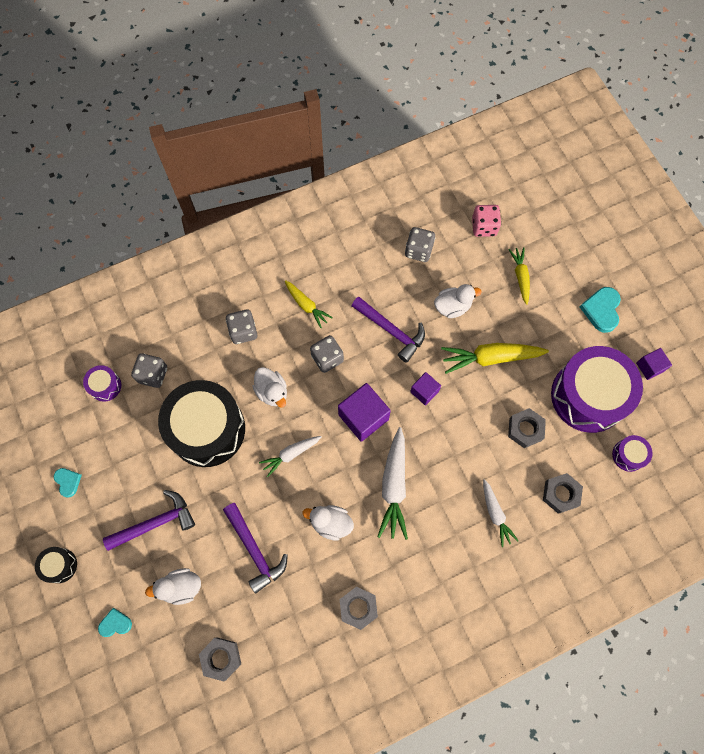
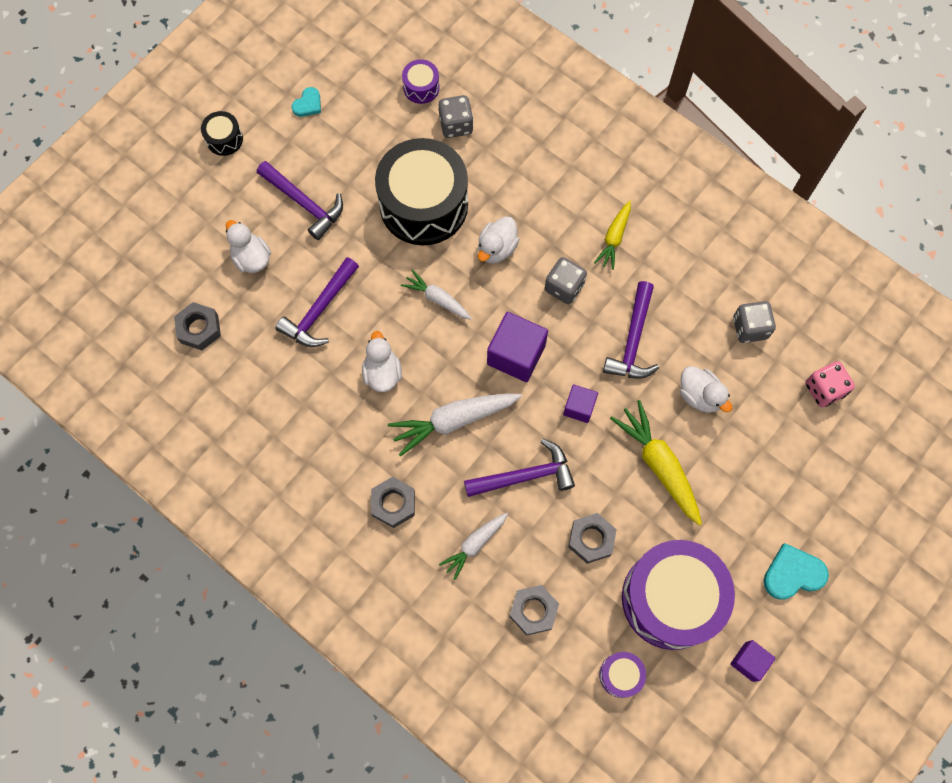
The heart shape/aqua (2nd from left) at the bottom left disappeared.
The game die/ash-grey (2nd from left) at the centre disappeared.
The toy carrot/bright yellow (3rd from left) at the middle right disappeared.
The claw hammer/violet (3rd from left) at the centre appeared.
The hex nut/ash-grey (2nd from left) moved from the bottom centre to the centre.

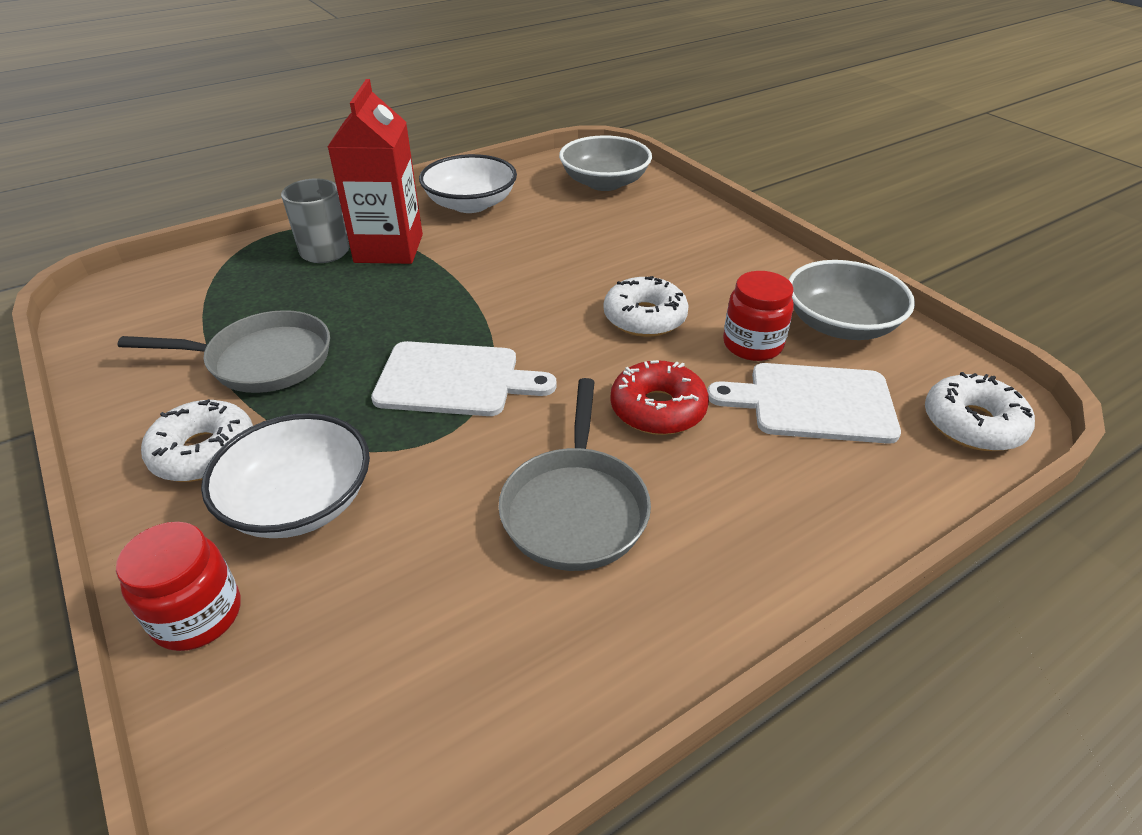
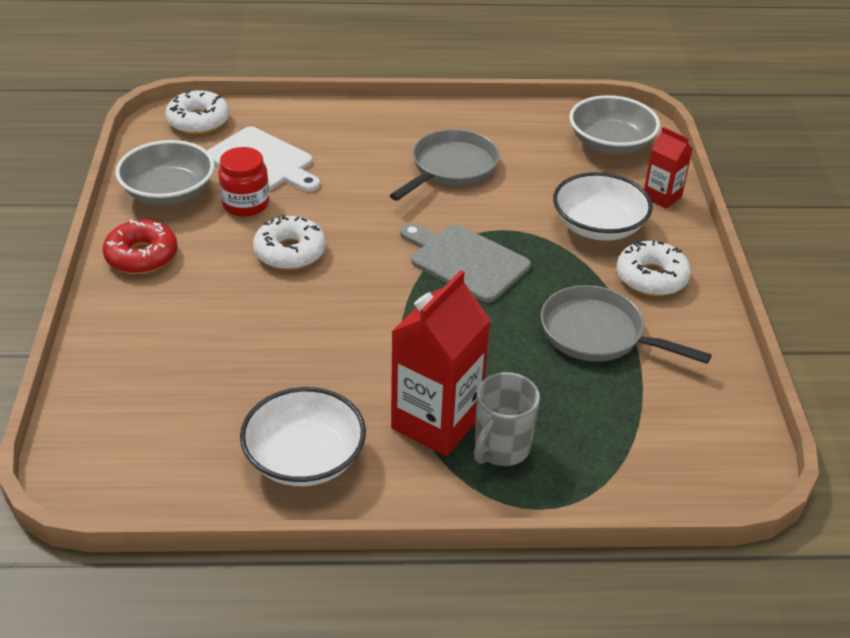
The deep dish/ash-grey (1st from left in the first image) moved from the top centre to the top right.
The glazed donut/red moved from the centre to the middle left.
The jam jar/red (1st from left) at the bottom left was replaced by the carton/red (2nd from left) at the top right.
The chopping board/white (1st from left) at the centre became the chopping board/ash-grey at the centre.

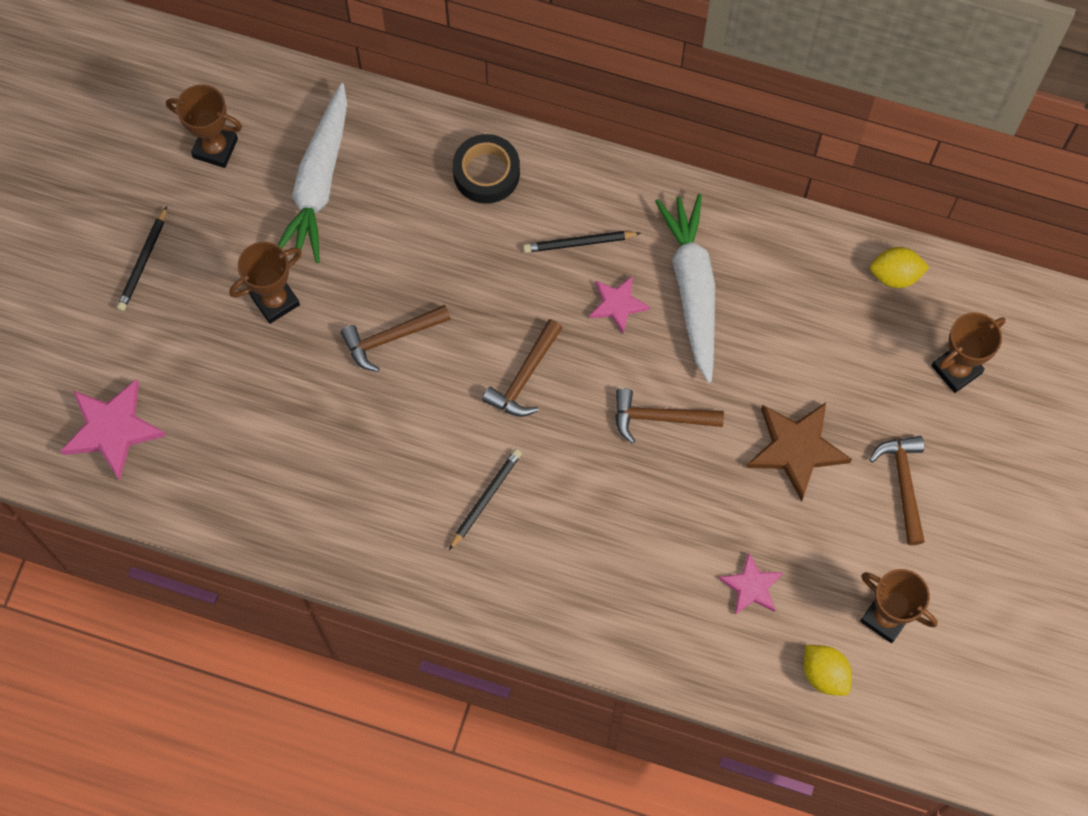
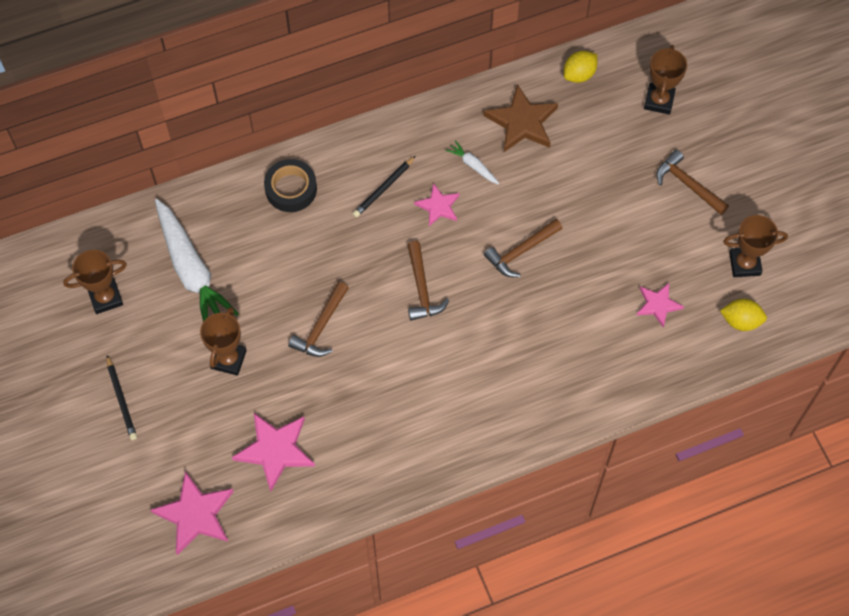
The pencil/jet-black (2nd from left) at the centre disappeared.
The star shape/pink (2nd from left) at the bottom left appeared.
The star shape/russet moved from the middle right to the top centre.
The toy carrot/white (2nd from left) at the centre changed to 0.43 times the size.

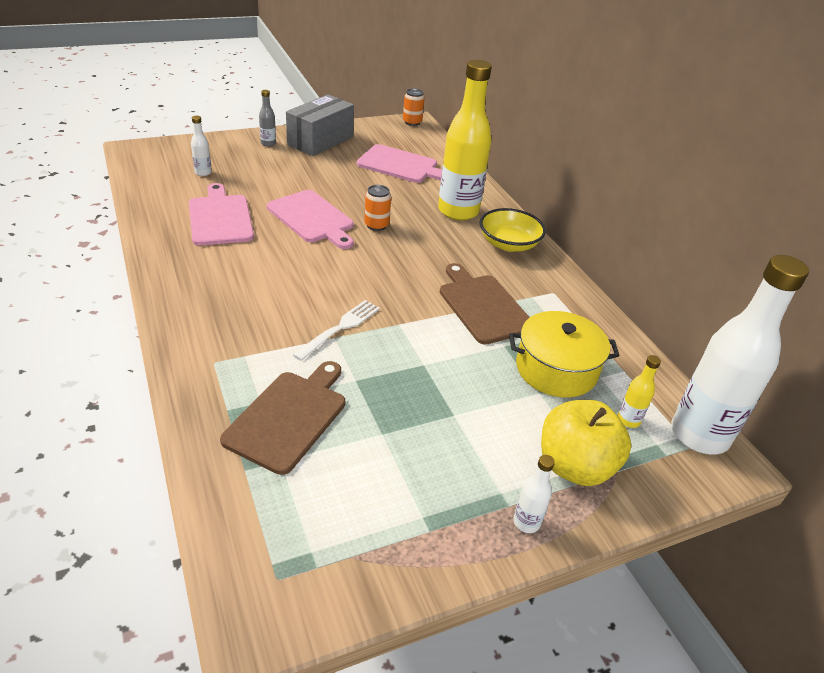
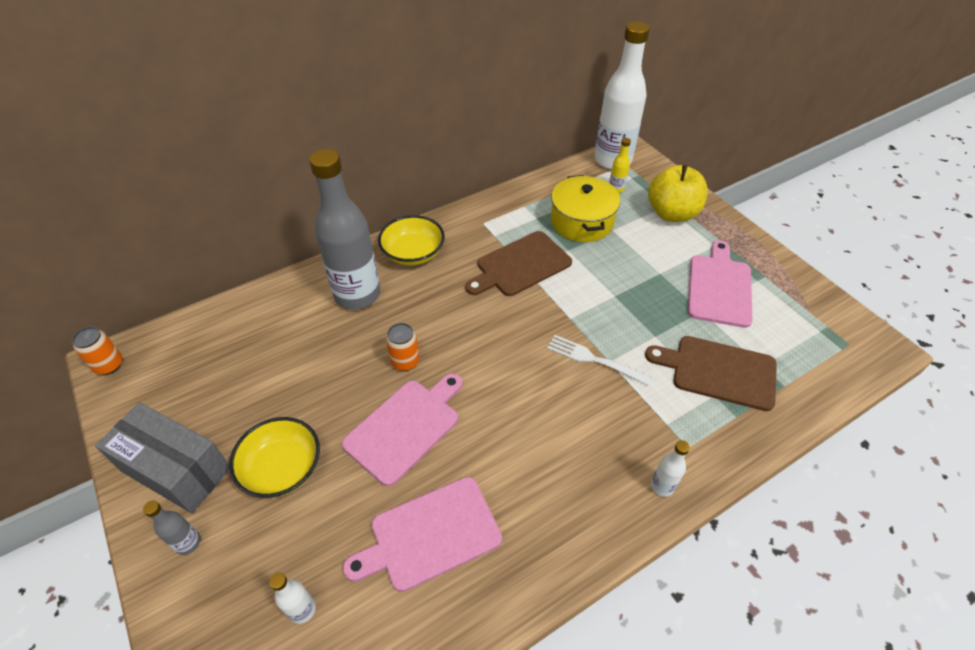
The deep dish/bright yellow (1st from left) at the bottom left appeared.
The chopping board/pink (3rd from left) moved from the top centre to the middle right.
The drink bottle/white (2nd from left in the first image) moved from the bottom centre to the bottom right.
The drink bottle/bright yellow (1st from left) at the top centre became the drink bottle/ash-grey (2nd from left) at the centre.

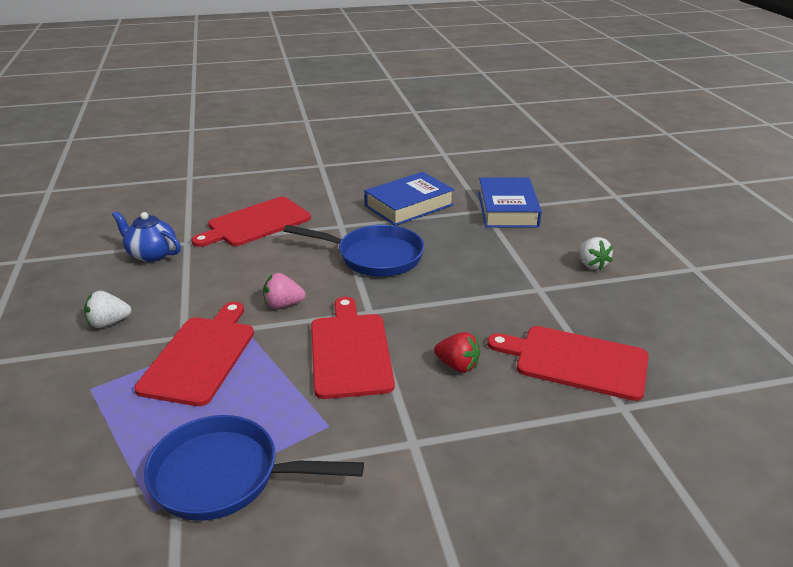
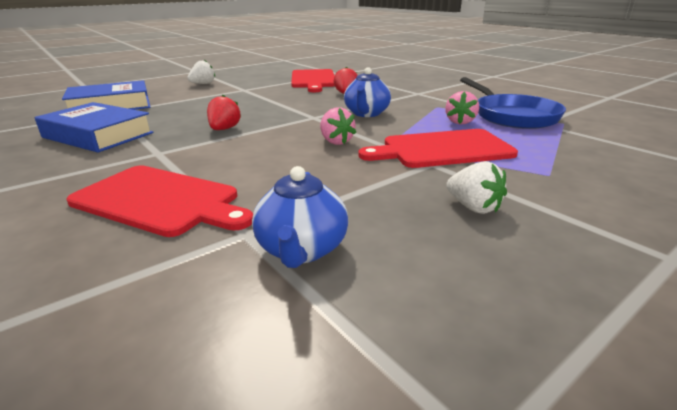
The toy strawberry/pink (2nd from left) at the top right appeared.
The pan/cobalt (2nd from left) at the centre was replaced by the toy strawberry/red (1st from left) at the top left.
The chopping board/red (3rd from left) at the centre was replaced by the tea pot/cobalt (2nd from left) at the top centre.

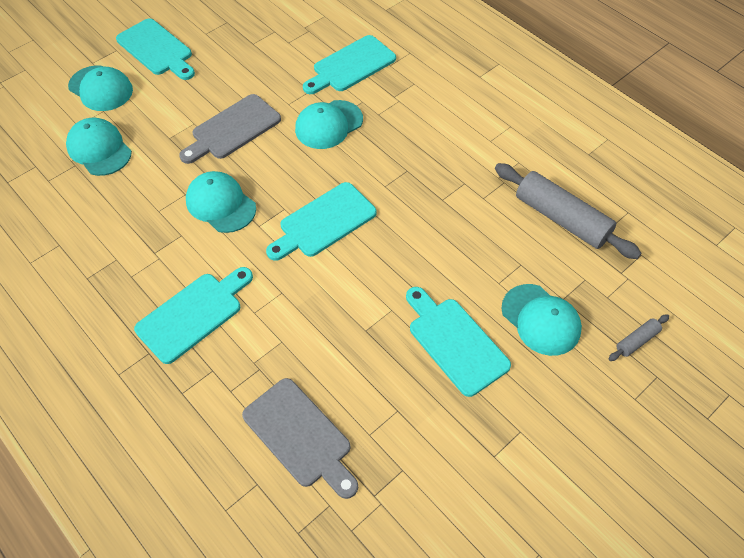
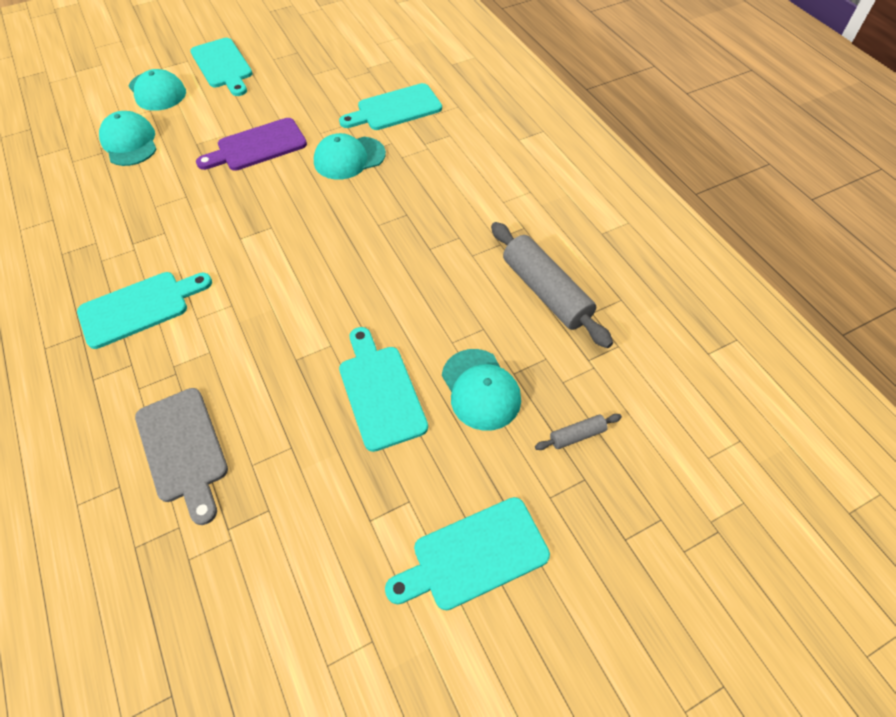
The baseball cap/aqua (3rd from left) at the middle left disappeared.
The chopping board/aqua (3rd from left in the first image) moved from the centre to the bottom centre.
The chopping board/ash-grey (1st from left) at the top left became the chopping board/violet at the top left.

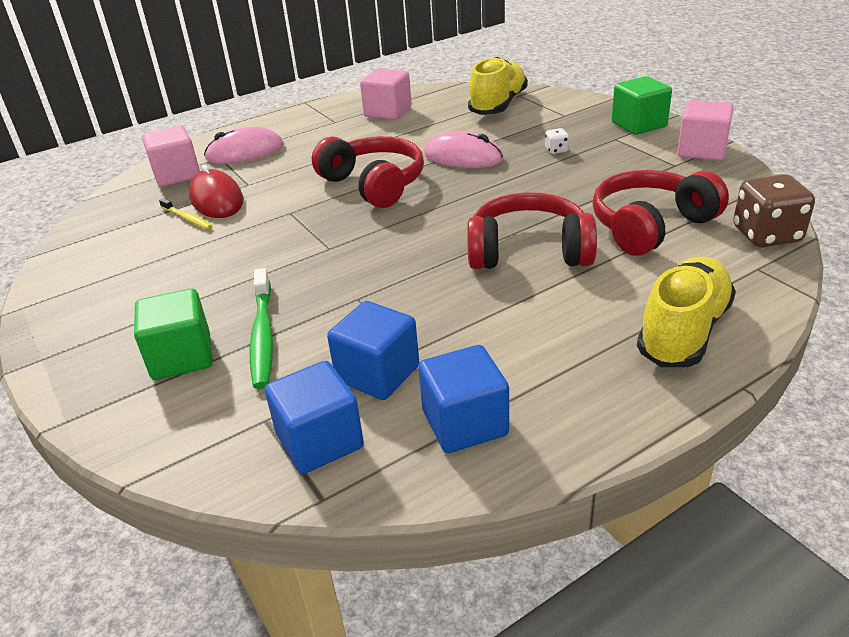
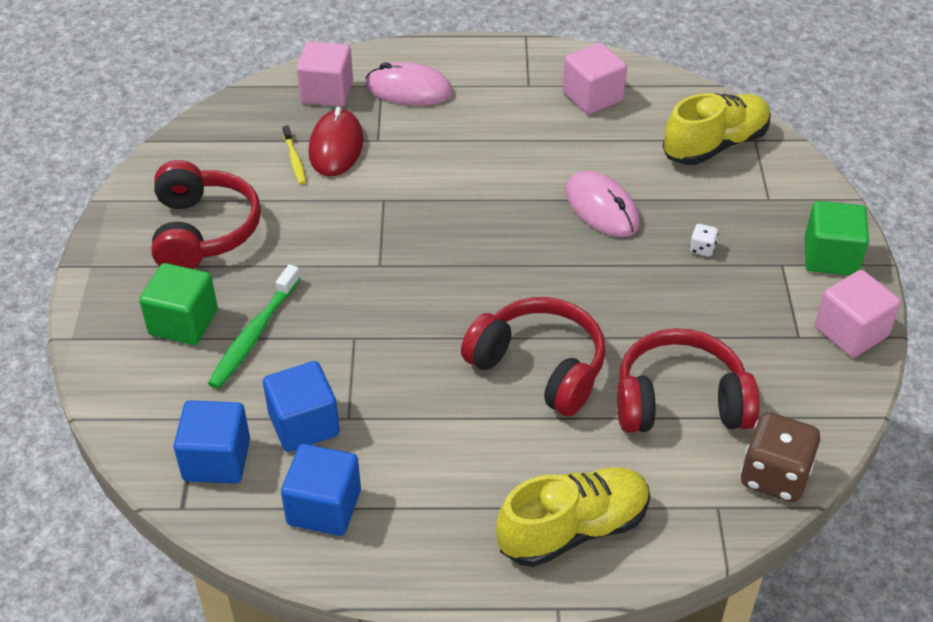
The headphones/red (1st from left) moved from the top centre to the middle left.

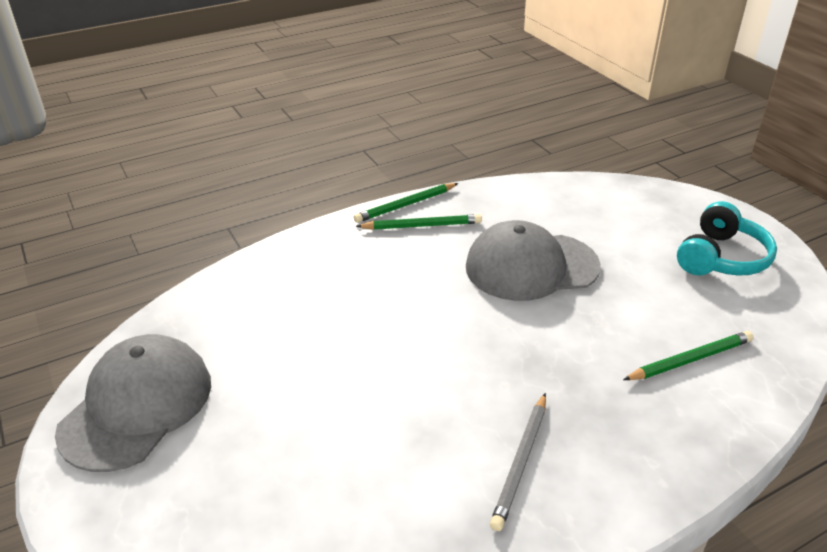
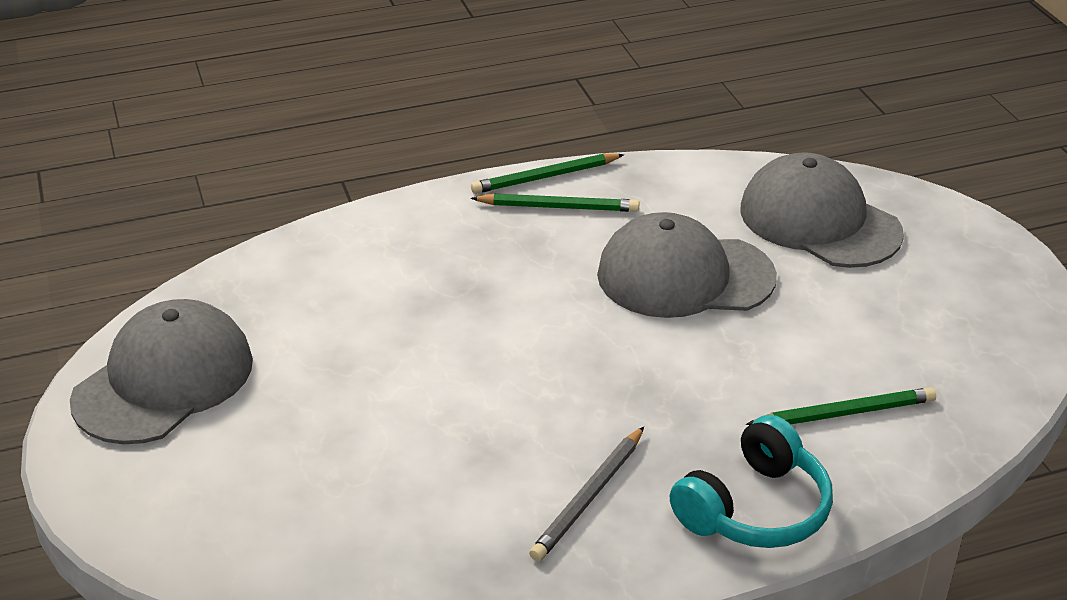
The baseball cap/ash-grey (3rd from left) at the middle right appeared.
The headphones/aqua moved from the middle right to the bottom right.

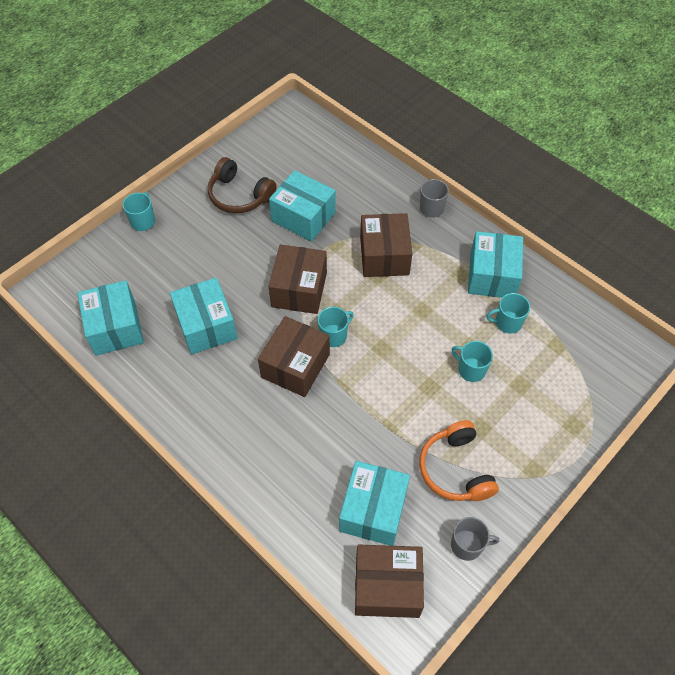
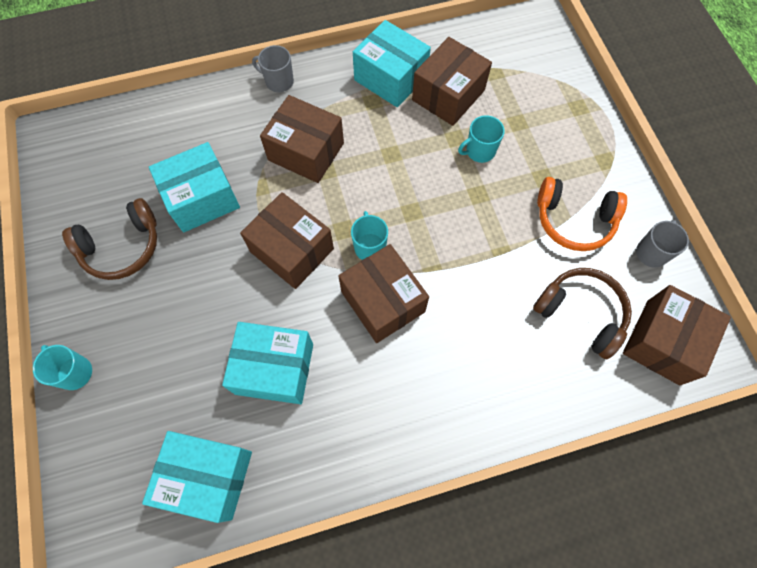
The box/aqua (4th from left) at the bottom centre was replaced by the headphones/russet (2nd from left) at the middle right.
The tea mug/aqua (4th from left) at the middle right was replaced by the box/russet (4th from left) at the top centre.

